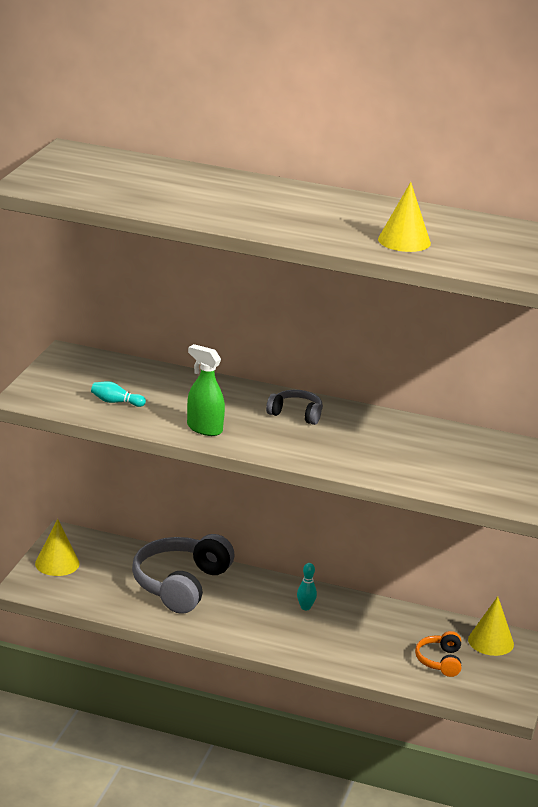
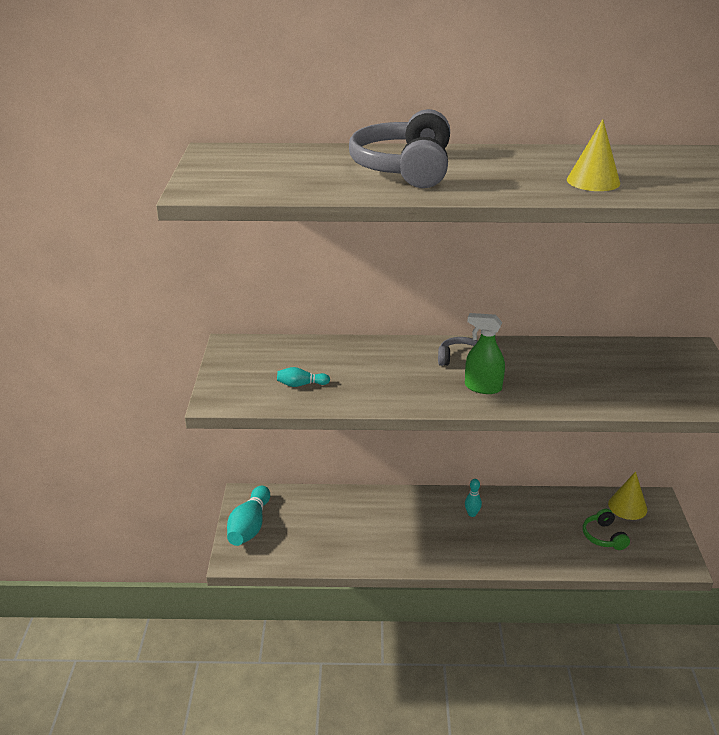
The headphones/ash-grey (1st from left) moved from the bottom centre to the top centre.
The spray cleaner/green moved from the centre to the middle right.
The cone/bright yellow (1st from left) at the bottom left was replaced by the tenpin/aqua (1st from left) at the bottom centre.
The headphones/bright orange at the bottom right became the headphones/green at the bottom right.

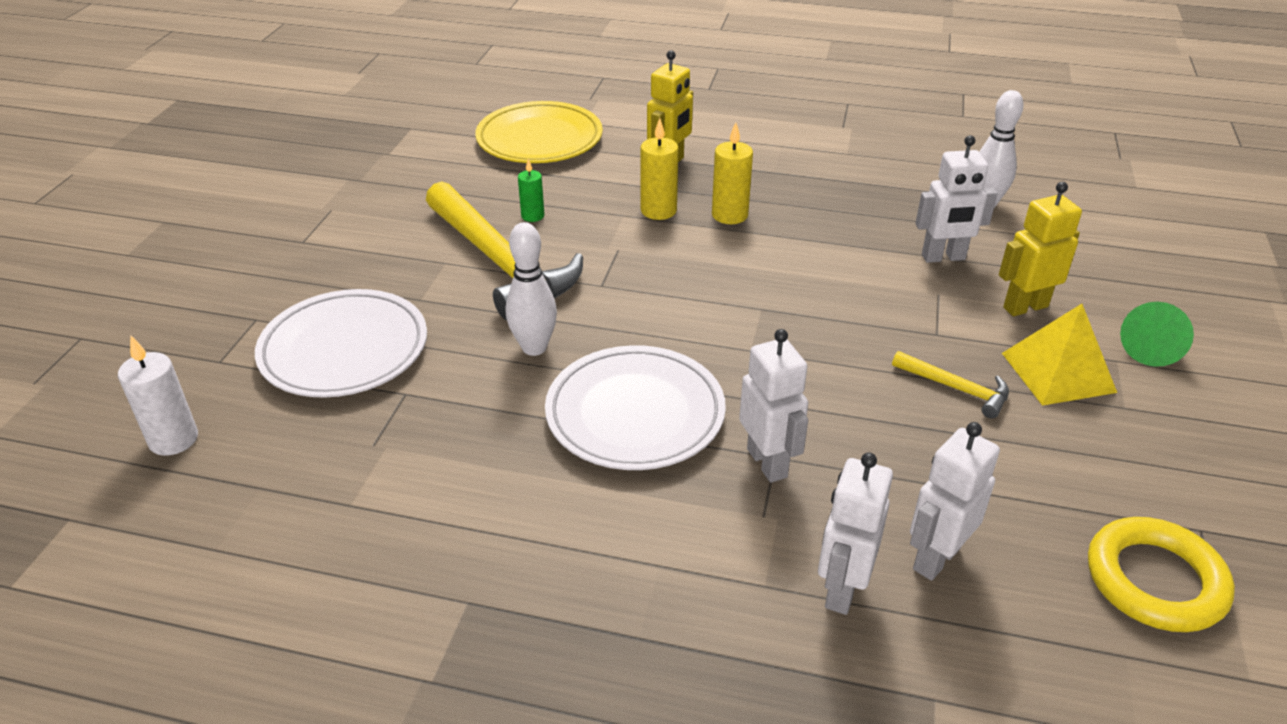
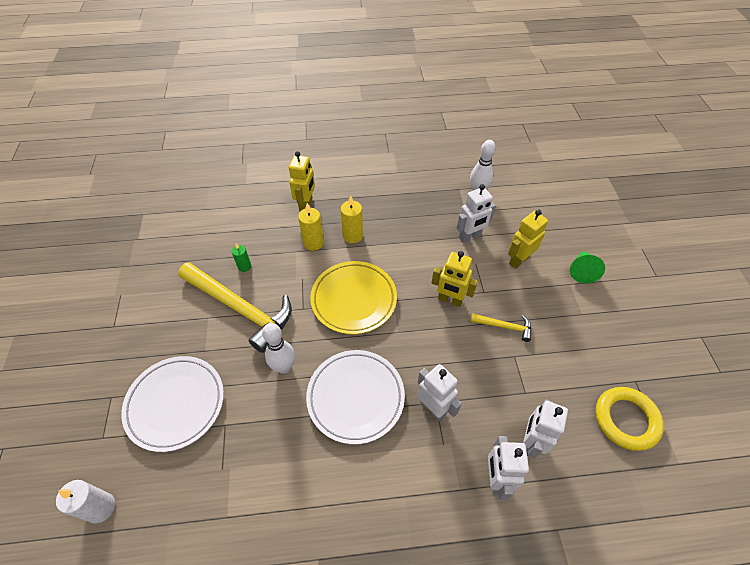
The solid pyramid/bright yellow at the middle right disappeared.
The toy robot/bright yellow (2nd from left) at the centre appeared.
The plate/bright yellow moved from the top centre to the centre.

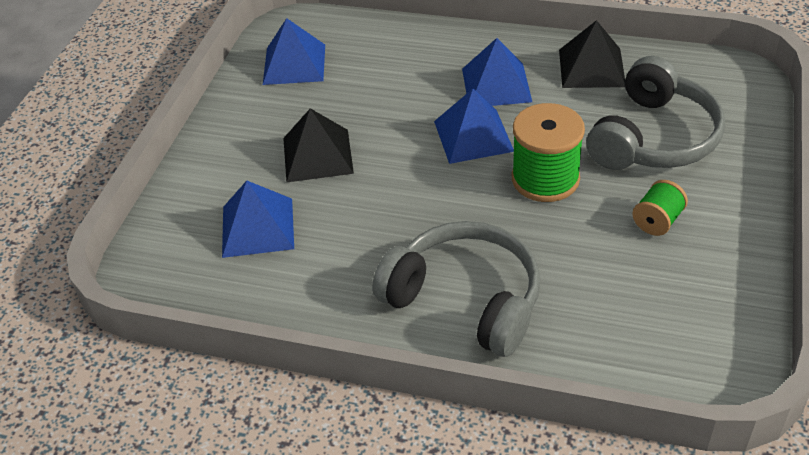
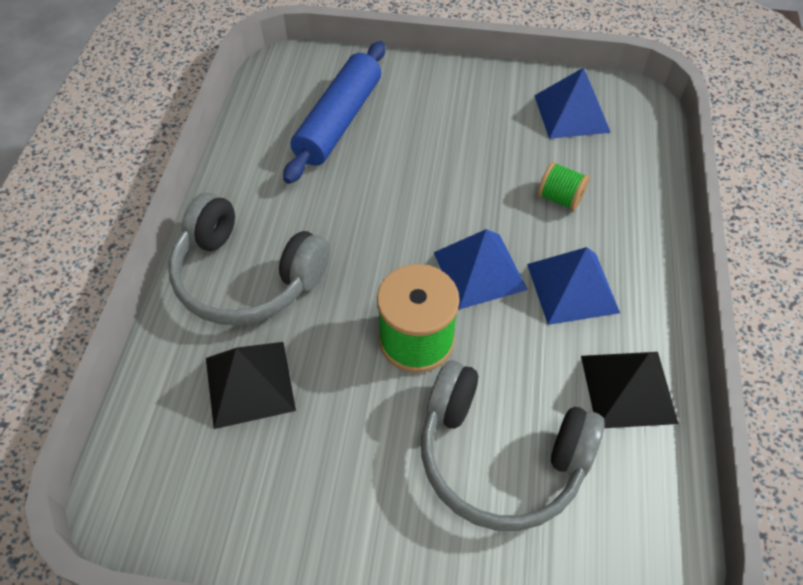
The solid pyramid/jet-black (1st from left) moved from the top centre to the middle left.
The spool/green (2nd from left) moved from the middle right to the top right.
The solid pyramid/cobalt (1st from left) at the middle left was replaced by the rolling pin/cobalt at the top centre.
The headphones/ash-grey (1st from left) at the centre turned 90 degrees clockwise.

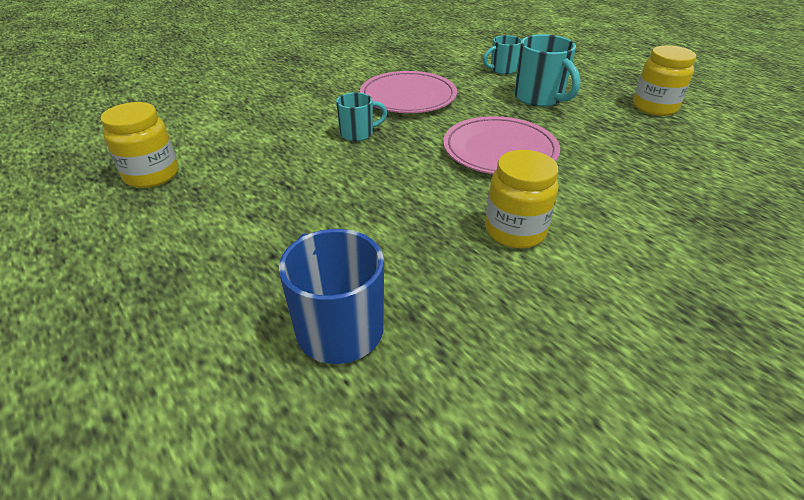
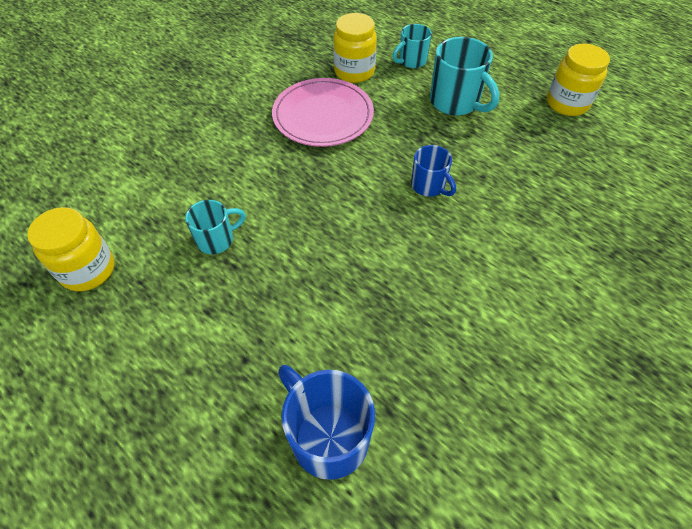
The tea mug/aqua (1st from left) moved from the top centre to the middle left.
The jam jar/bright yellow (2nd from left) moved from the centre to the top centre.
The plate/pink (2nd from left) at the top centre was replaced by the tea mug/cobalt (2nd from left) at the top centre.

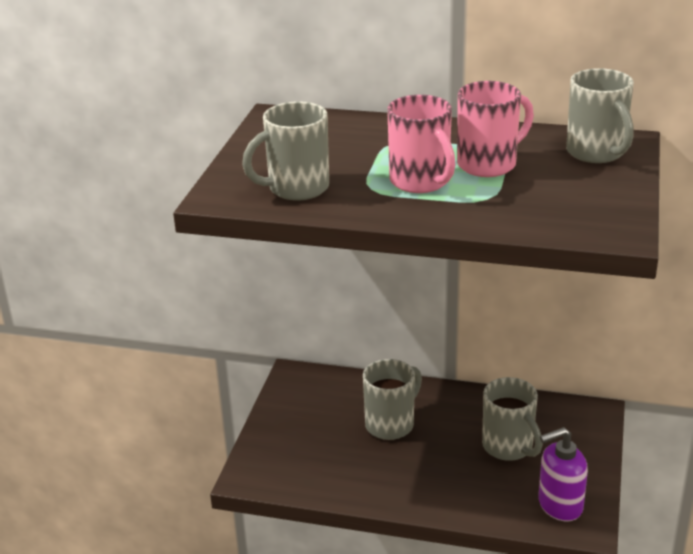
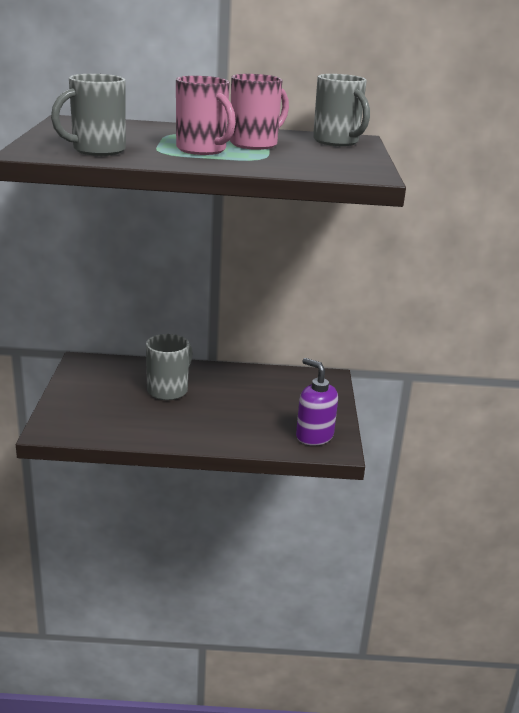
The tea mug/ash-grey (3rd from left) at the bottom right disappeared.
The soap pump/violet at the bottom right turned 75 degrees clockwise.

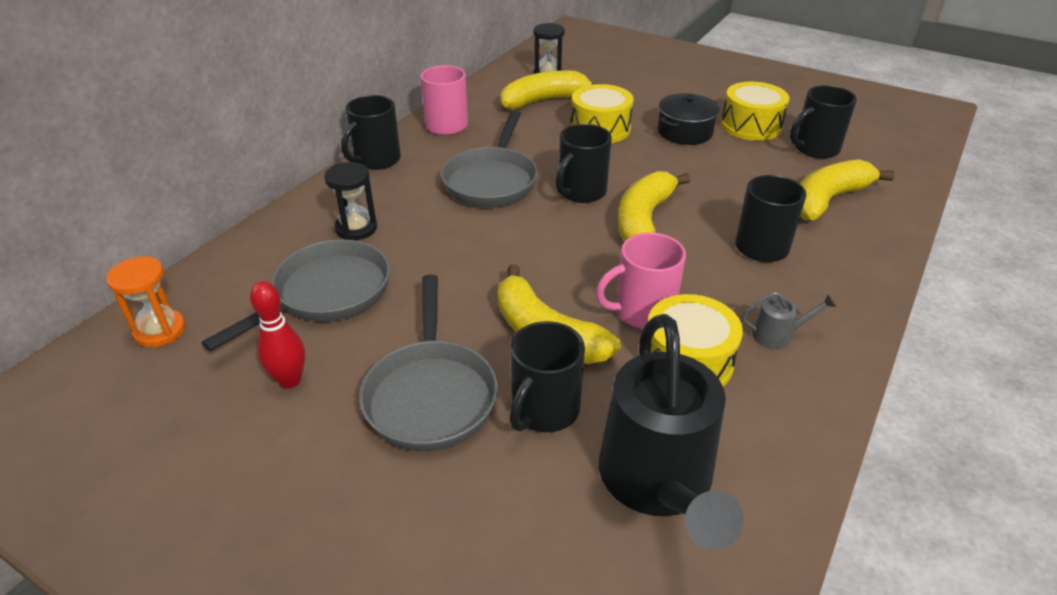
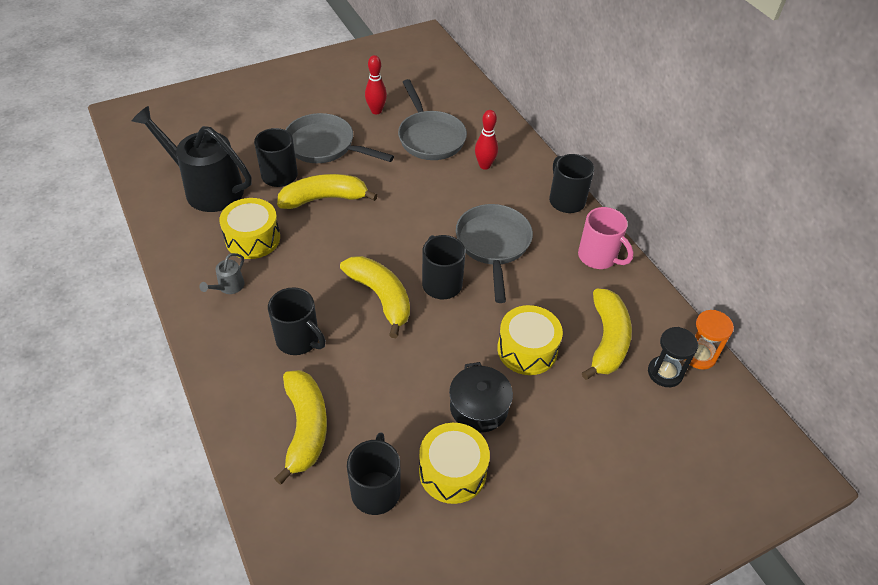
The tea mug/pink (2nd from left) at the centre disappeared.
The sandglass/bright orange moved from the middle left to the middle right.
The sandglass/jet-black (1st from left) at the middle left was replaced by the tenpin/red (2nd from left) at the top centre.
The pan/ash-grey (3rd from left) at the top centre turned 45 degrees clockwise.

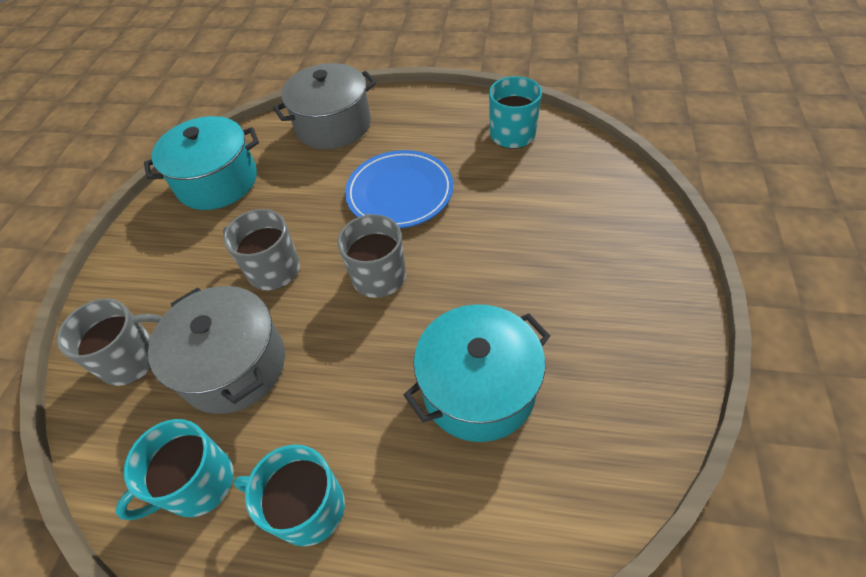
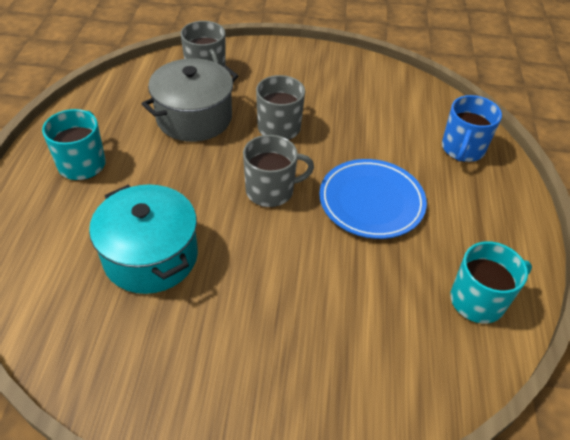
The tea mug/aqua (1st from left) at the bottom left disappeared.
The cooking pot/aqua (1st from left) at the top left disappeared.
The cooking pot/ash-grey (2nd from left) at the top centre was replaced by the tea mug/cobalt at the top right.

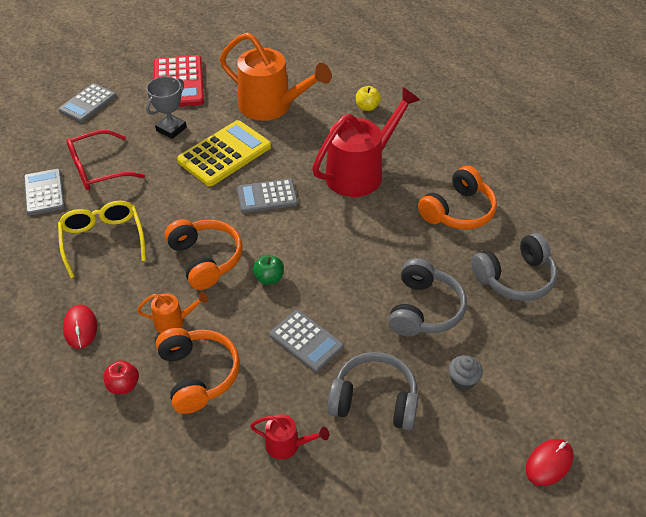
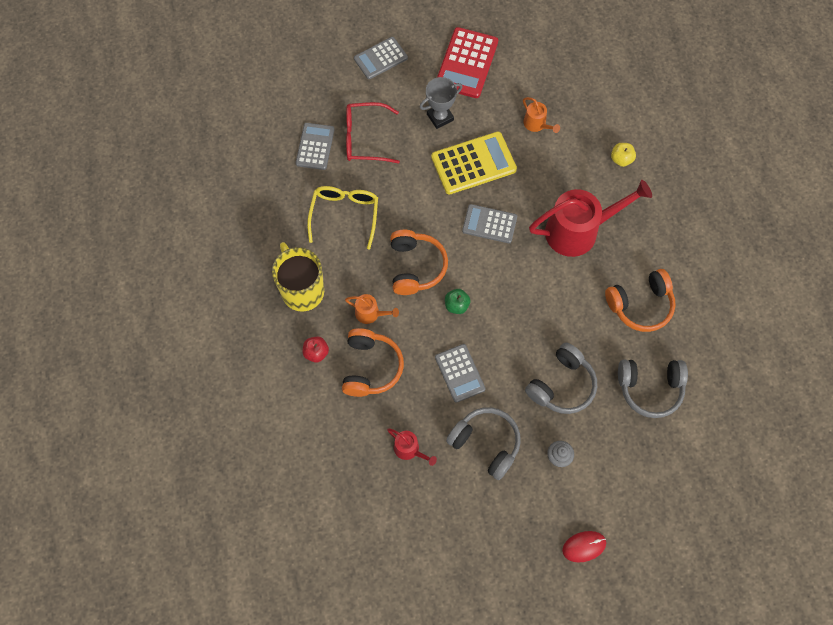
The computer mouse/red (1st from left) at the middle left was replaced by the tea mug/bright yellow at the centre.
The sprinkling can/bright orange (2nd from left) at the top centre changed to 0.45 times the size.

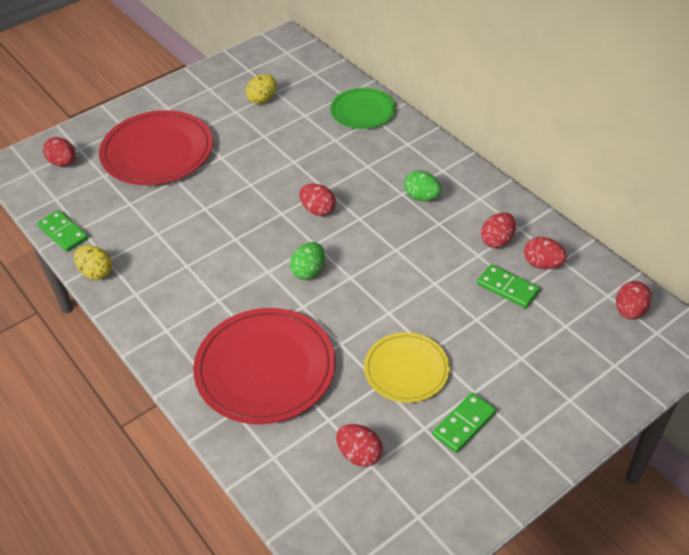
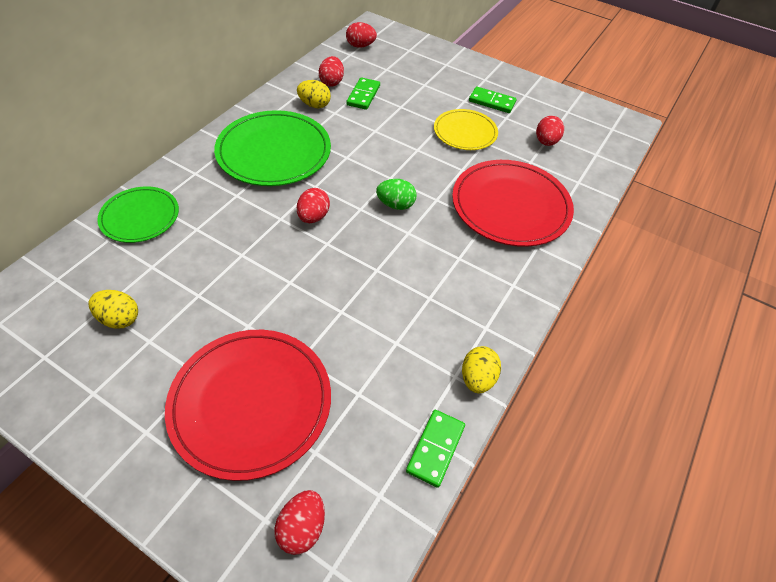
The egg shape/green (2nd from left) at the centre was replaced by the plate/green (2nd from left) at the top centre.
The egg shape/red (4th from left) at the middle right became the egg shape/bright yellow (2nd from left) at the top centre.

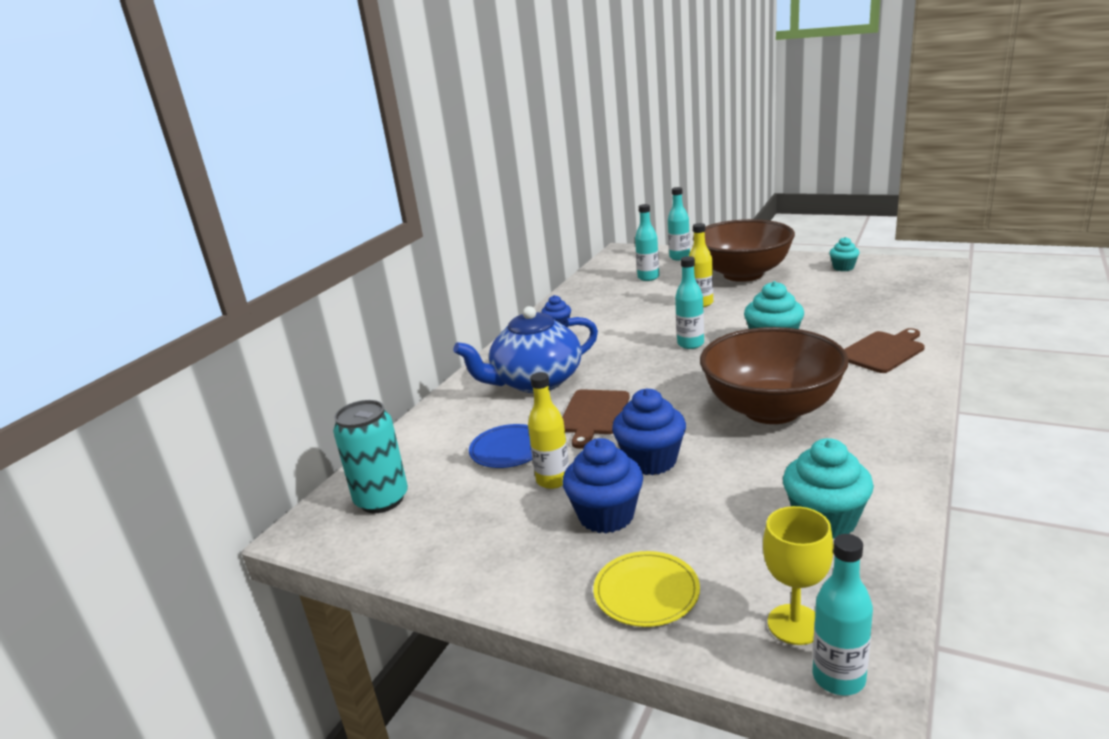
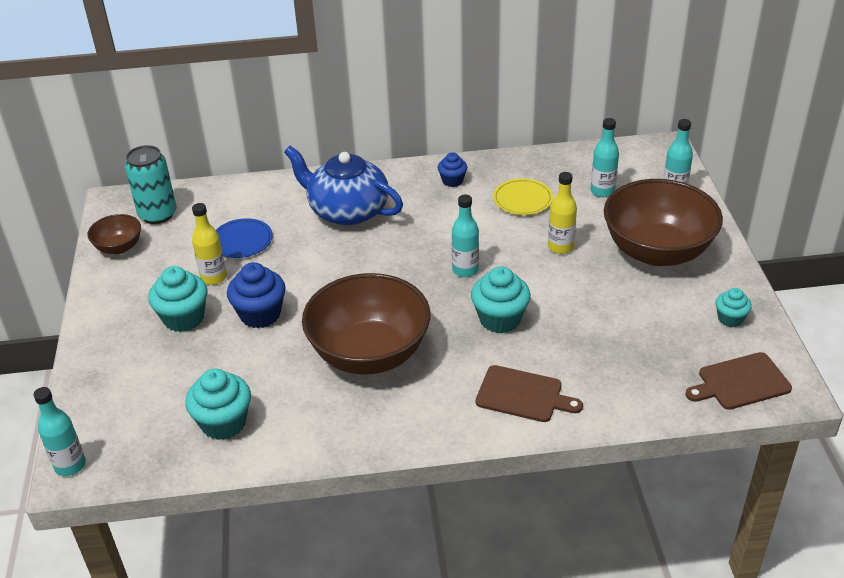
The chalice/bright yellow at the bottom right disappeared.
The deep dish/russet (1st from left) at the middle left appeared.
The chopping board/russet (1st from left in the first image) moved from the centre to the middle right.
The plate/bright yellow moved from the bottom centre to the centre.
The cupcake/cobalt (2nd from left) at the centre became the cupcake/aqua (1st from left) at the middle left.

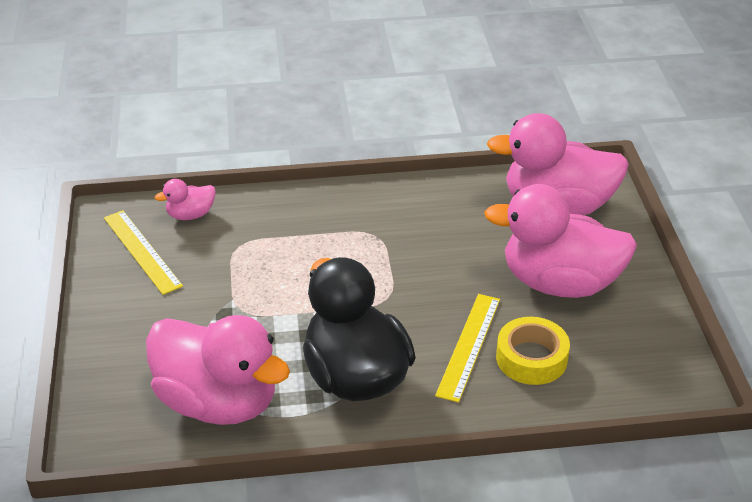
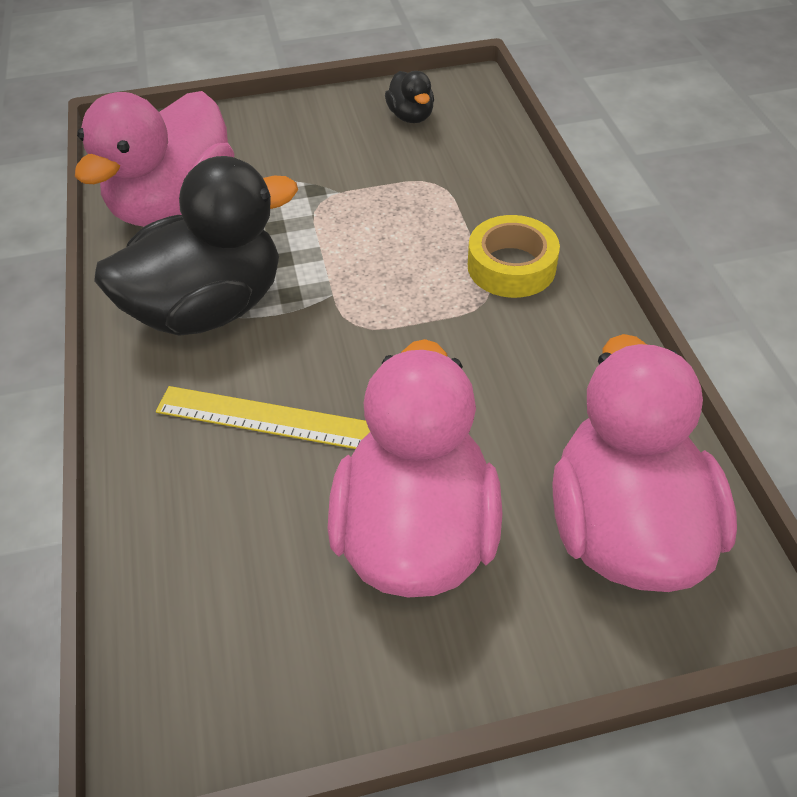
The duck/pink (1st from left) at the middle left disappeared.
The roll of tape/bright yellow moved from the bottom right to the top centre.
The measuring stick/bright yellow (1st from left) at the middle left was replaced by the duck/jet-black (2nd from left) at the top centre.

